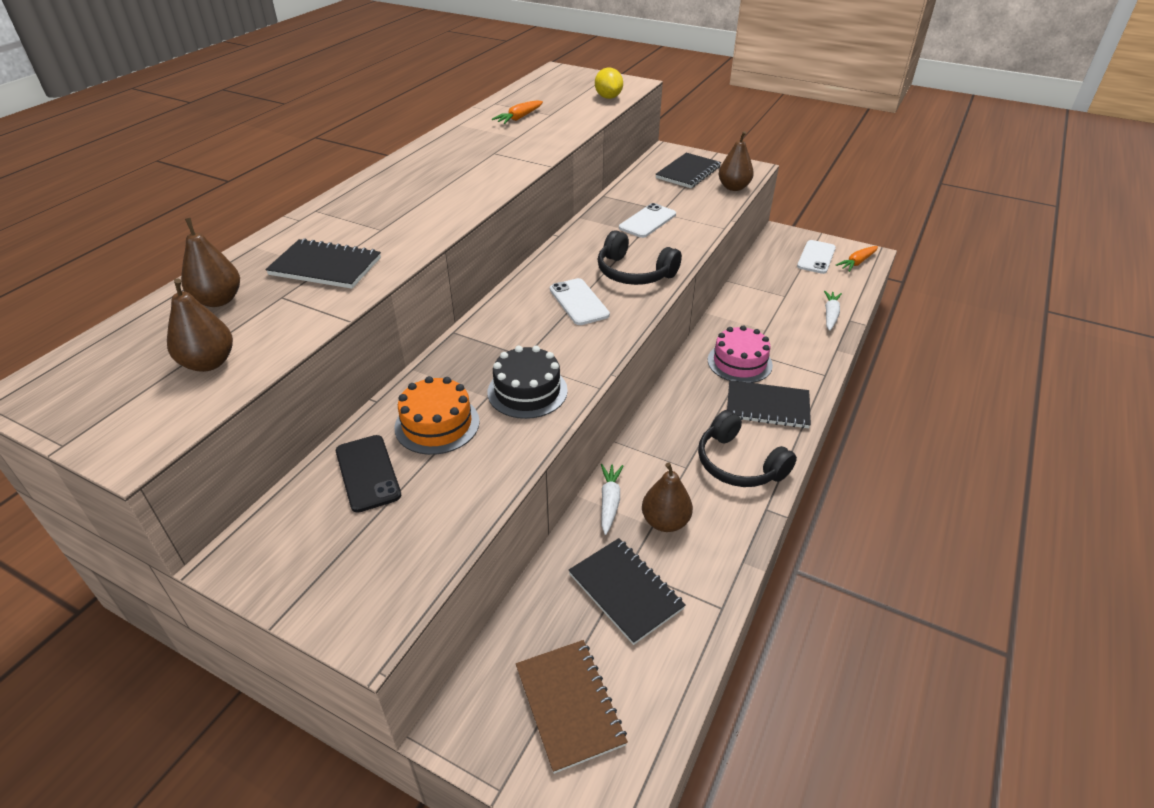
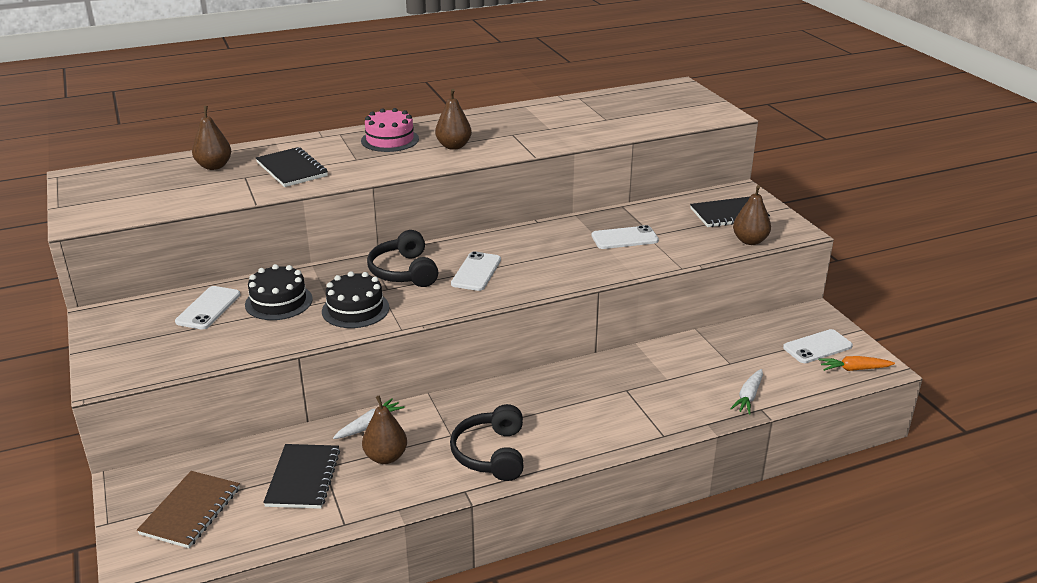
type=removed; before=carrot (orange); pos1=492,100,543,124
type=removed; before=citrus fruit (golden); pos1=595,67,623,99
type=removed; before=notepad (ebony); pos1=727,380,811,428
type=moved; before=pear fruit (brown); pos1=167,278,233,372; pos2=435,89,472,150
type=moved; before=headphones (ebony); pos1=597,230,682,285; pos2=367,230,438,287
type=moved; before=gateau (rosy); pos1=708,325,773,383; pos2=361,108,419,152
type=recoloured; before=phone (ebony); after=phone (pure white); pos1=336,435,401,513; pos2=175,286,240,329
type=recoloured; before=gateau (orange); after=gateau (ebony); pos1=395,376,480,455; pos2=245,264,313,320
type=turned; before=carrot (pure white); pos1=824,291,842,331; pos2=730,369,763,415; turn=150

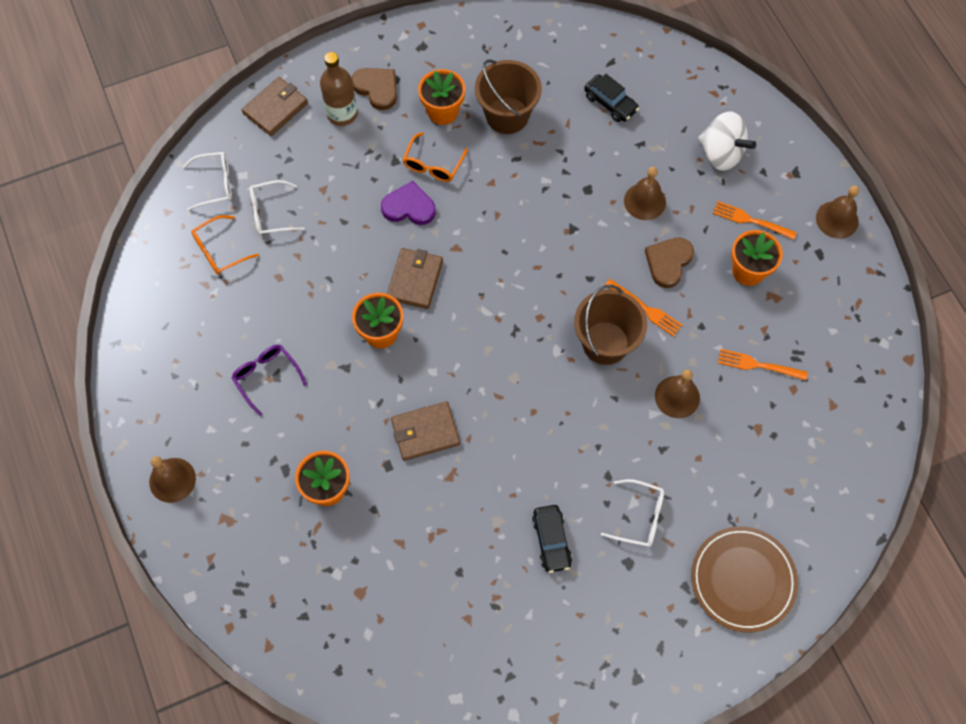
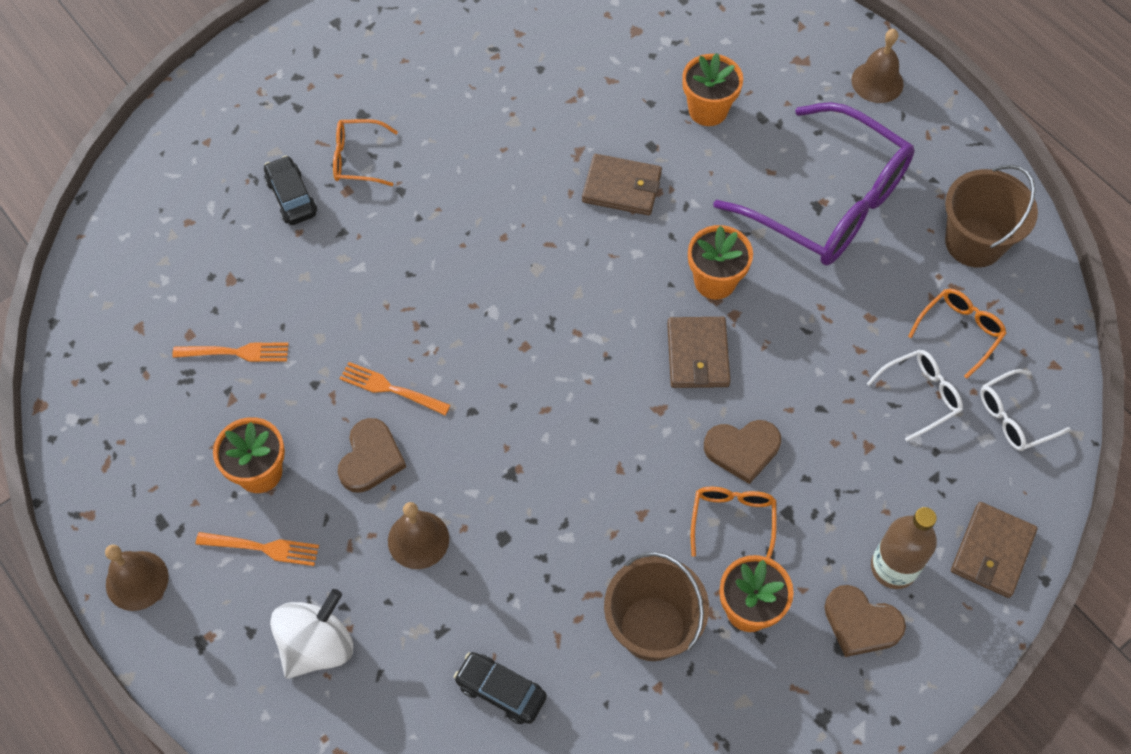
type=removed; before=bell (brown); pos1=655,370,700,418
type=removed; before=dinner plate (brown); pos1=691,526,798,633
type=moved; before=automobile (ebony); pos1=532,505,572,573; pos2=264,155,317,225
type=moved; before=pail (brown); pos1=574,285,647,365; pos2=945,165,1038,268
type=recoloured; before=heart (royal purple); after=heart (brown); pos1=381,181,436,225; pos2=704,420,781,484
type=recoloured; before=eyeglasses (pure white); after=eyeglasses (orange); pos1=601,479,664,547; pos2=333,119,398,186
type=turned; before=wallet (brown); pos1=391,401,460,461; pos2=582,154,662,215; turn=45
type=turned; before=toy top (pure white); pos1=698,111,756,171; pos2=270,589,353,679; turn=105
type=resized; before=eyeglasses (royal purple); pos1=232,345,307,416; pos2=713,102,915,266; scale=2.28

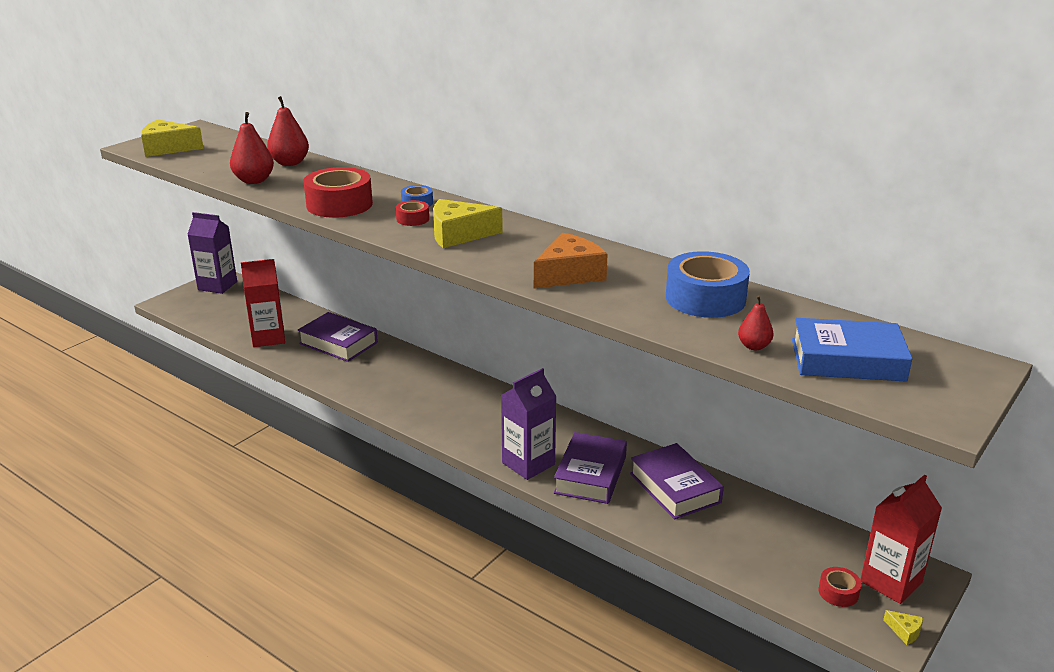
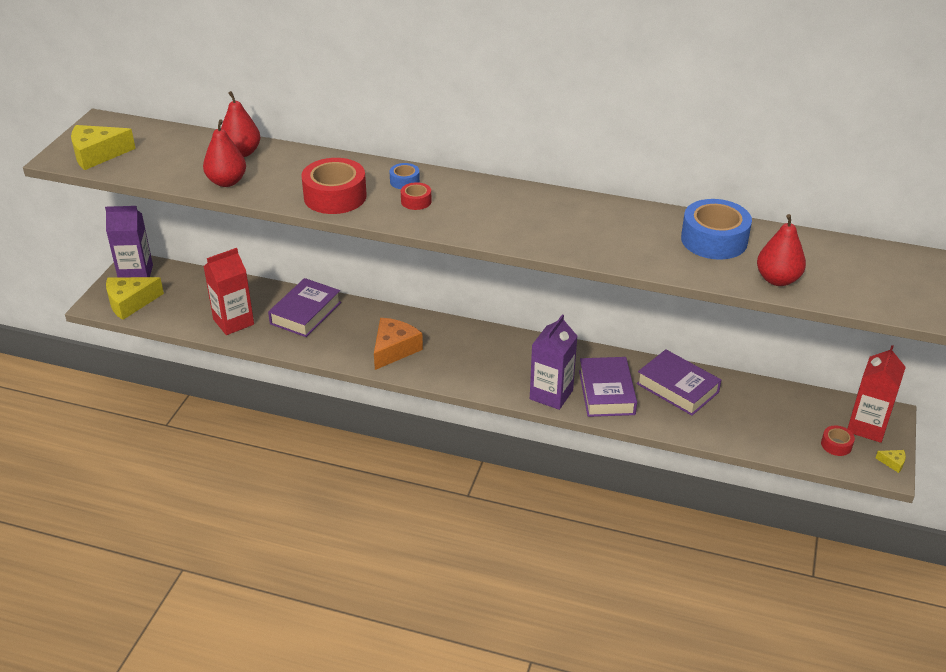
type=removed; before=hardcover (blue); pos1=792,318,913,382
type=moved; before=cheese wedge (golden); pos1=433,199,503,248; pos2=106,277,164,320
type=moved; before=cheese wedge (orange); pos1=534,233,608,289; pos2=374,318,423,370
type=turned; before=hardcover (royal purple); pos1=298,312,378,362; pos2=268,278,341,337; turn=-75
type=resized; before=pear fruit (red); pos1=738,295,774,350; pos2=757,214,806,286; scale=1.72

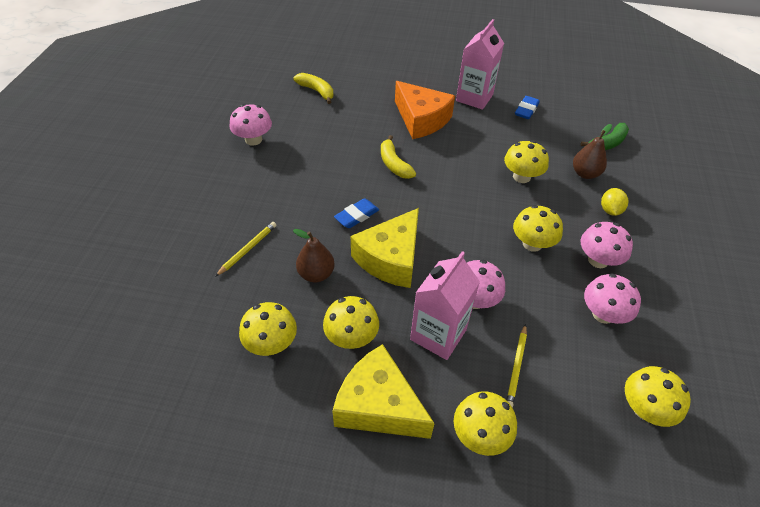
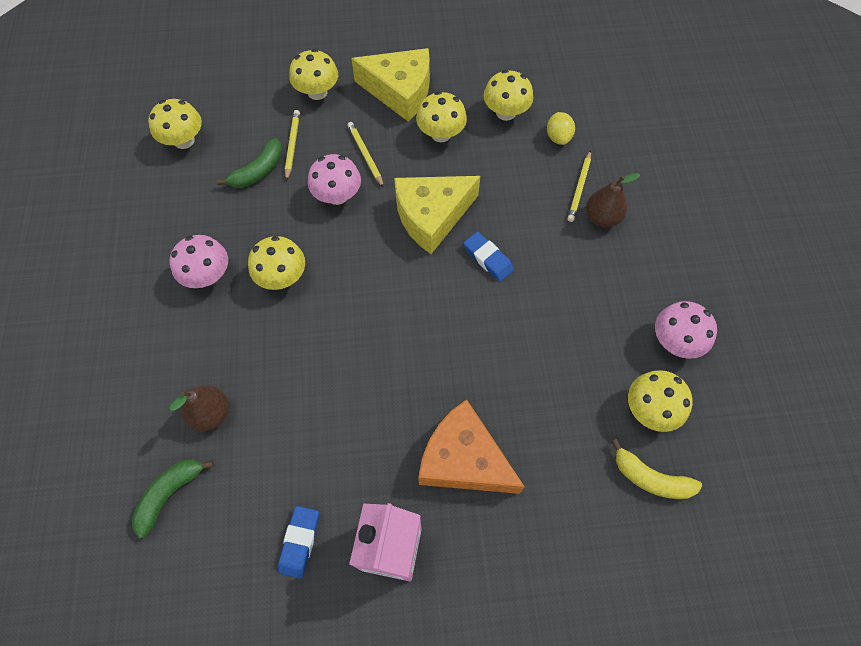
type=removed; before=toy banana (golden); pos1=381,135,416,179
type=removed; before=mushroom (rosy); pos1=584,273,641,324
type=added; after=toy banana (green); pos2=217,138,282,188
type=moved; before=pear fruit (brown); pos1=293,229,335,282; pos2=586,173,640,227
type=moved; before=mushroom (golden); pos1=504,140,549,183; pos2=628,370,693,432
type=moved; before=citrus fruit (golden); pos1=601,188,628,216; pos2=547,112,575,145
type=replaced; before=juice carton (rosy); after=lead pencil (golden); pos1=410,251,480,360; pos2=348,122,384,188
type=turned; before=eraser (blue); pos1=334,198,379,228; pos2=463,232,514,282; turn=-75
type=turned; before=cheese wedge (golden); pos1=351,208,419,288; pos2=394,176,480,254; turn=-135

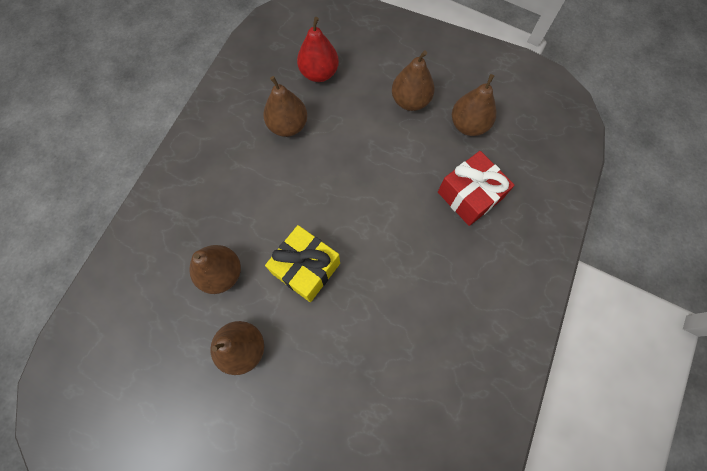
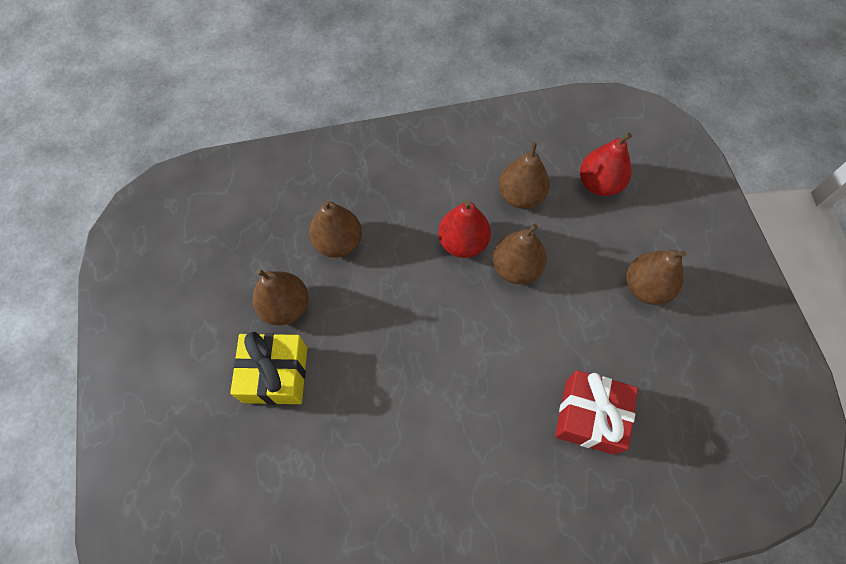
type=added; after=pear fruit (red); pos2=438,200,491,258
type=moved; before=wrapped gift (golden); pos1=265,225,340,302; pos2=230,332,307,405
type=moved; before=pear fruit (brown); pos1=452,74,497,136; pos2=493,224,547,284

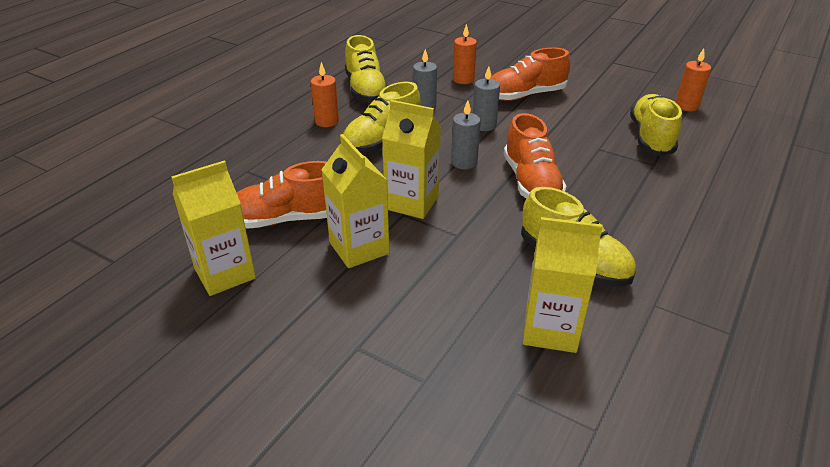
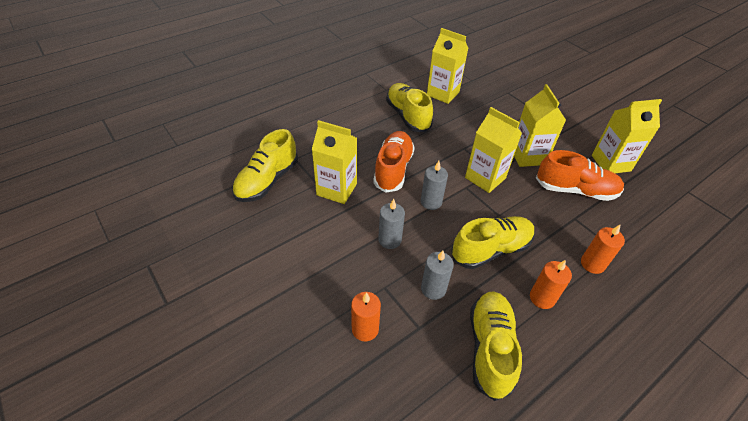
type=removed; before=lace-up shoe (orange); pos1=490,47,571,101
type=added; after=juice carton (golden); pos2=312,120,357,204
type=moved; before=pillar candle (orange); pos1=676,48,711,111; pos2=581,225,625,274

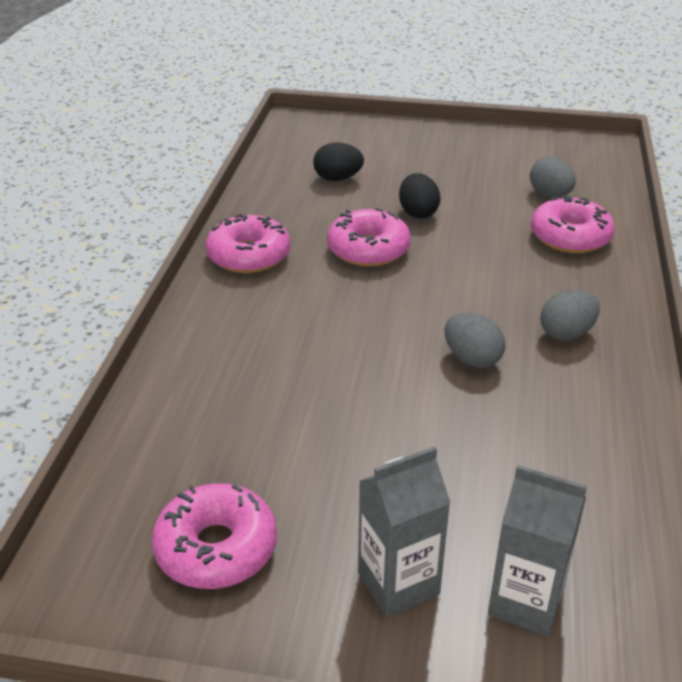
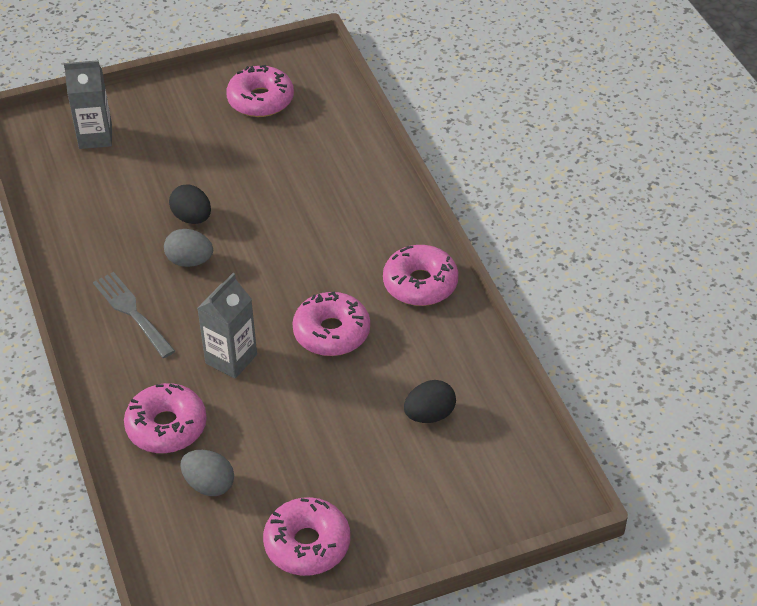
type=added; after=donut (rosy); pos2=263,497,350,576
type=moved; before=juice carton (gray); pos1=358,446,450,617; pos2=197,273,257,379
type=moved; before=egg (ebony); pos1=399,173,440,219; pos2=169,184,211,224
type=replaced; before=egg (gray); after=dinner fork (gray); pos1=541,289,600,341; pos2=93,272,175,358

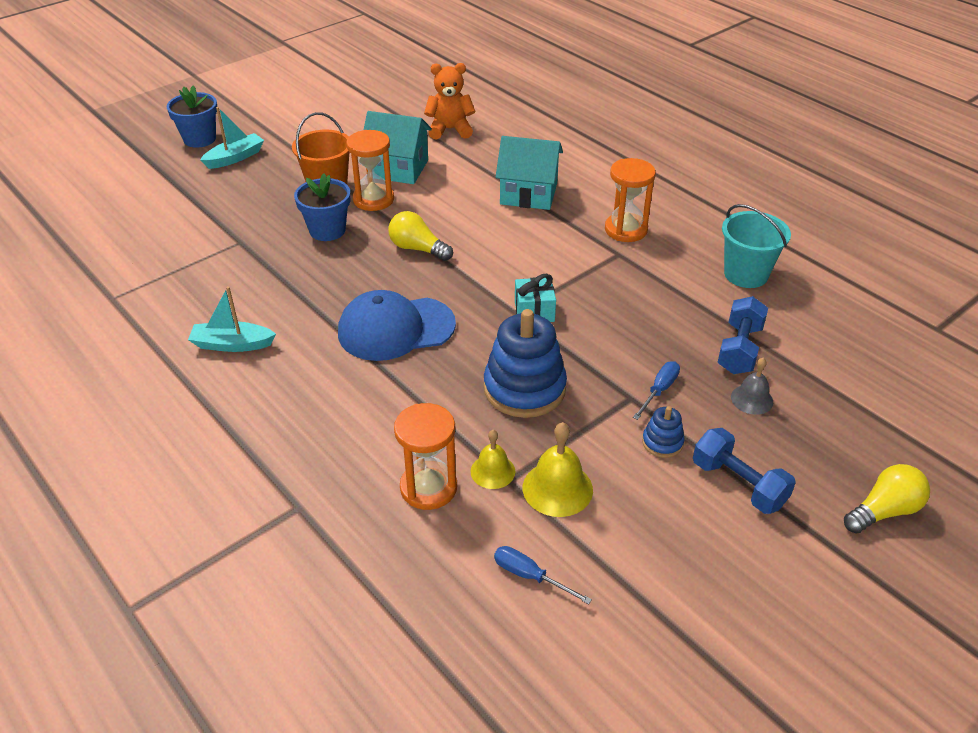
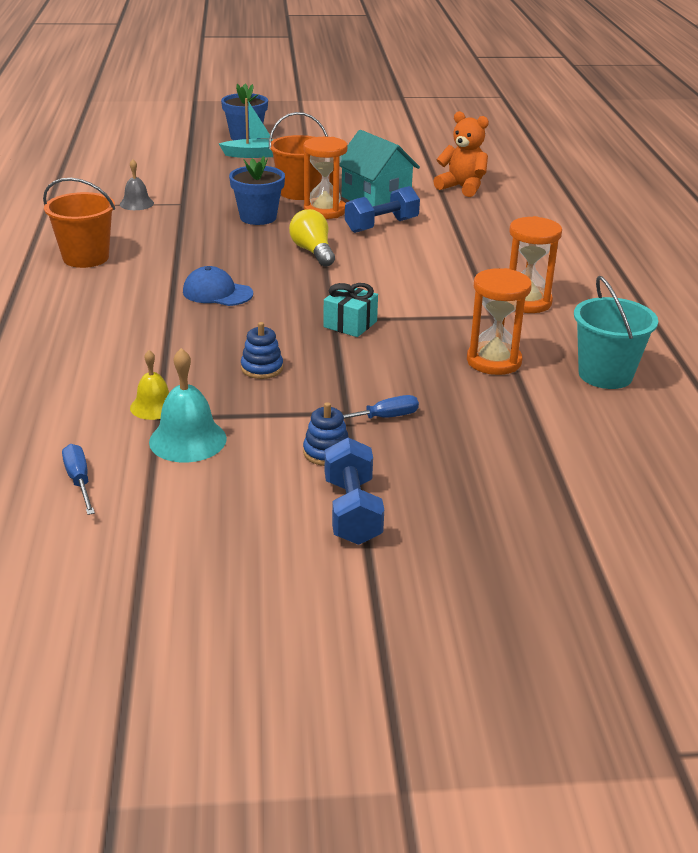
type=removed; before=cottage (teal); pos1=496,136,563,210
type=removed; before=lightbulb (golden); pos1=844,464,930,533
type=moved; before=sandglass (orange); pos1=394,403,457,510; pos2=467,268,532,375
type=moved; before=free weight (blue); pos1=717,296,768,374; pos2=345,186,420,233
type=moved; before=bell (gray); pos1=731,358,773,415; pos2=120,159,154,210
type=replaced; before=boat (teal); after=pail (orange); pos1=188,286,276,352; pos2=43,178,115,268
type=recoloured; before=bell (golden); after=bell (teal); pos1=523,422,593,517; pos2=149,348,227,462
type=resized; before=baseball cap (blue); pos1=338,290,456,361; pos2=183,266,253,306; scale=0.6
type=resized; before=stacking toy (blue); pos1=484,309,567,418; pos2=241,322,283,379; scale=0.47

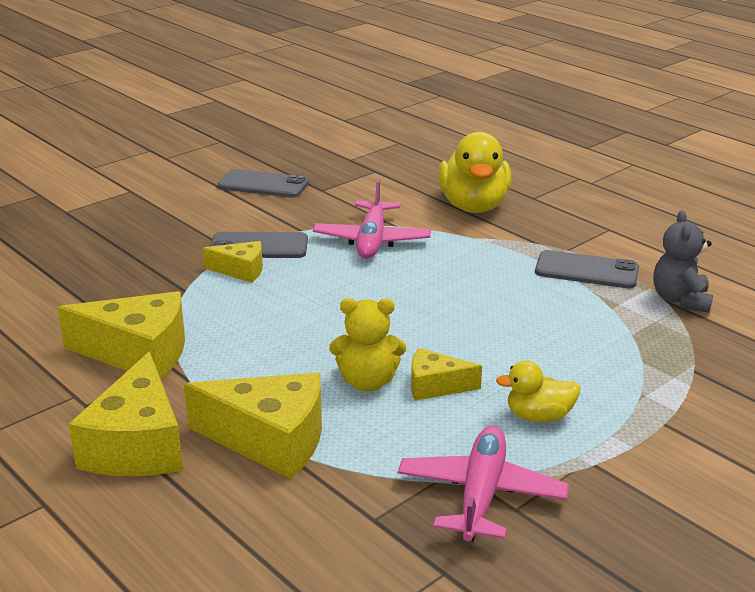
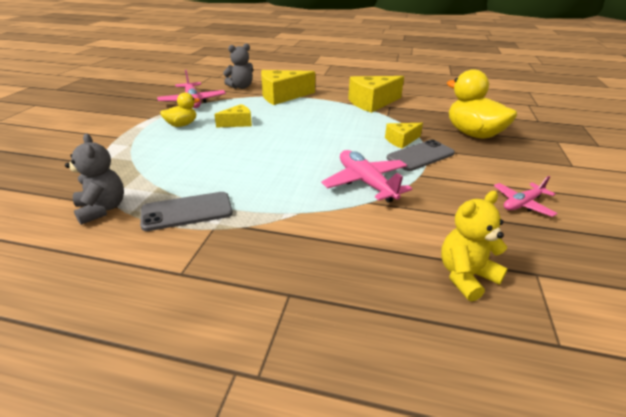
type=removed; before=cheese wedge (golden); pos1=69,352,183,476
type=added; after=teddy bear (gray); pos2=223,43,253,89
type=moved; before=teddy bear (golden); pos1=329,298,406,391; pos2=441,191,508,302
type=moved; before=rubber duck (golden); pos1=438,132,512,213; pos2=447,69,517,139
type=replaced; before=phone (gray); after=aeroplane (rosy); pos1=218,169,309,198; pos2=494,176,558,217

